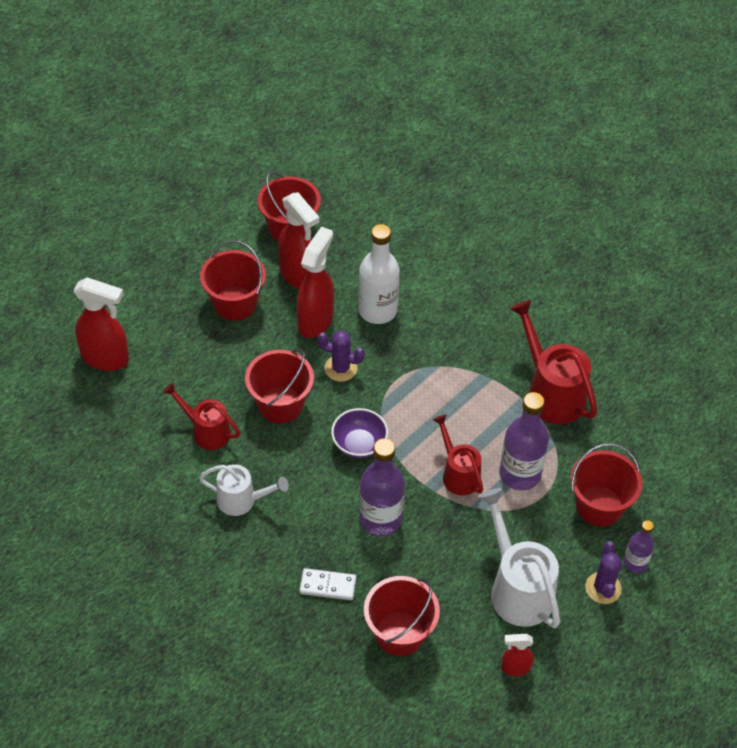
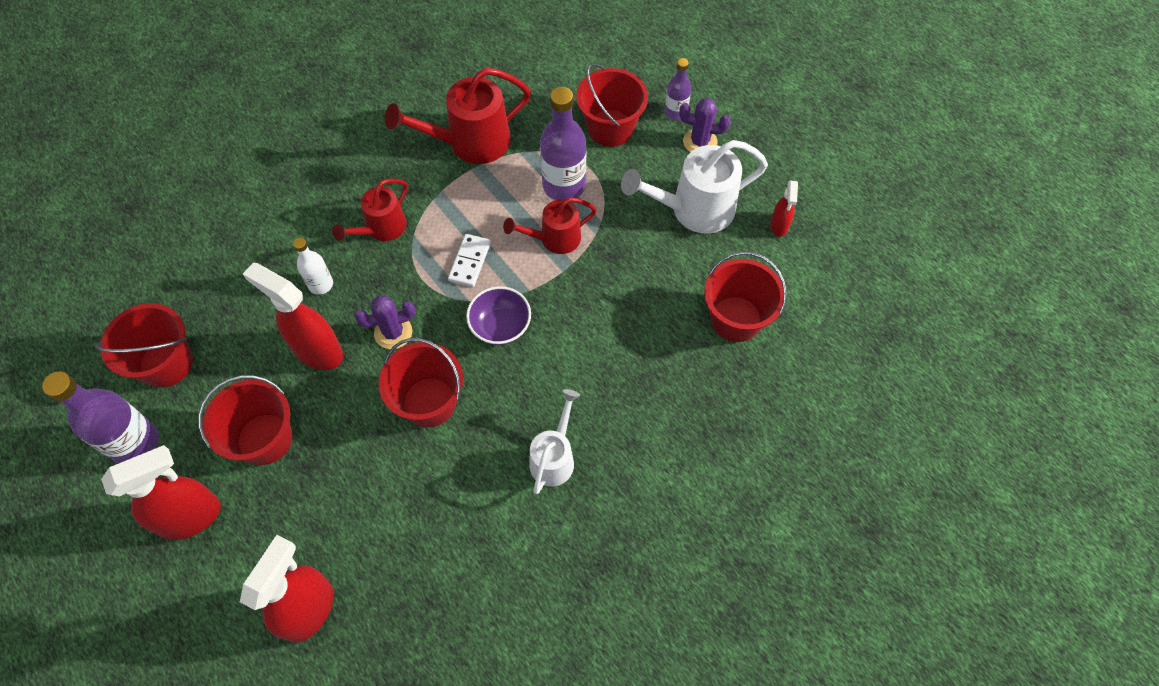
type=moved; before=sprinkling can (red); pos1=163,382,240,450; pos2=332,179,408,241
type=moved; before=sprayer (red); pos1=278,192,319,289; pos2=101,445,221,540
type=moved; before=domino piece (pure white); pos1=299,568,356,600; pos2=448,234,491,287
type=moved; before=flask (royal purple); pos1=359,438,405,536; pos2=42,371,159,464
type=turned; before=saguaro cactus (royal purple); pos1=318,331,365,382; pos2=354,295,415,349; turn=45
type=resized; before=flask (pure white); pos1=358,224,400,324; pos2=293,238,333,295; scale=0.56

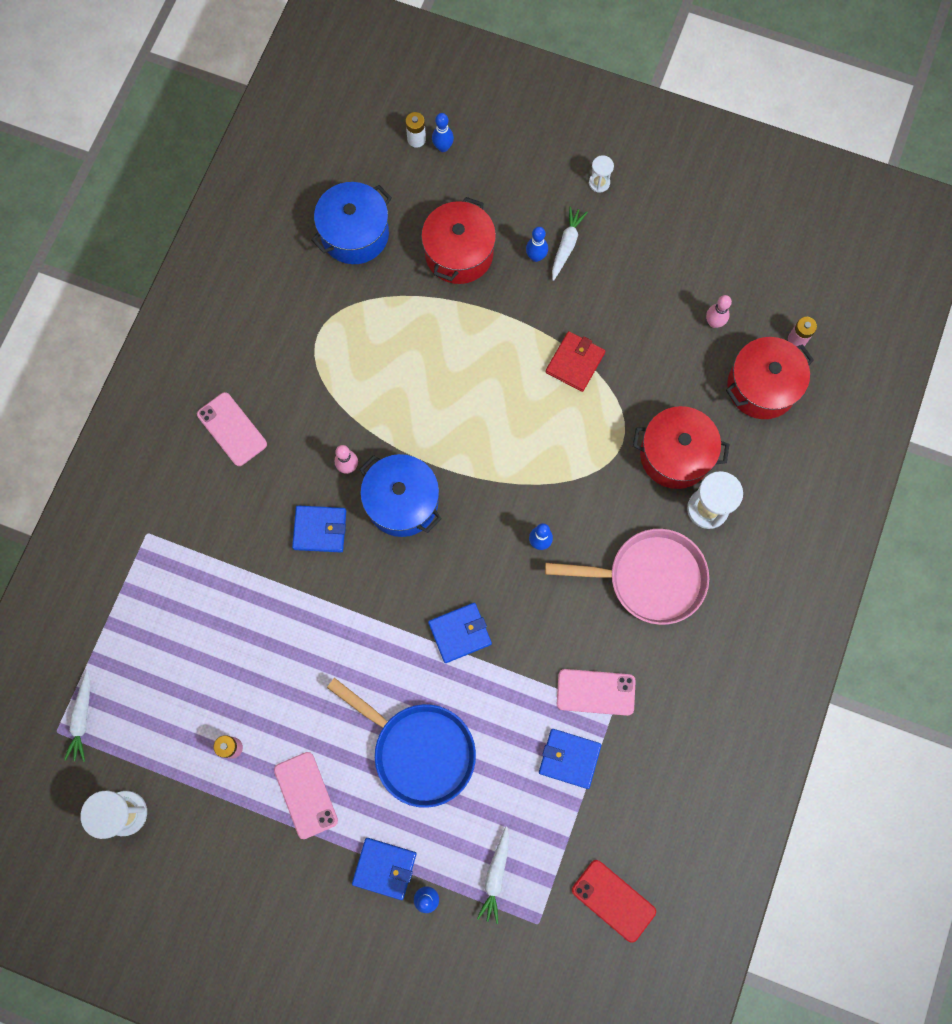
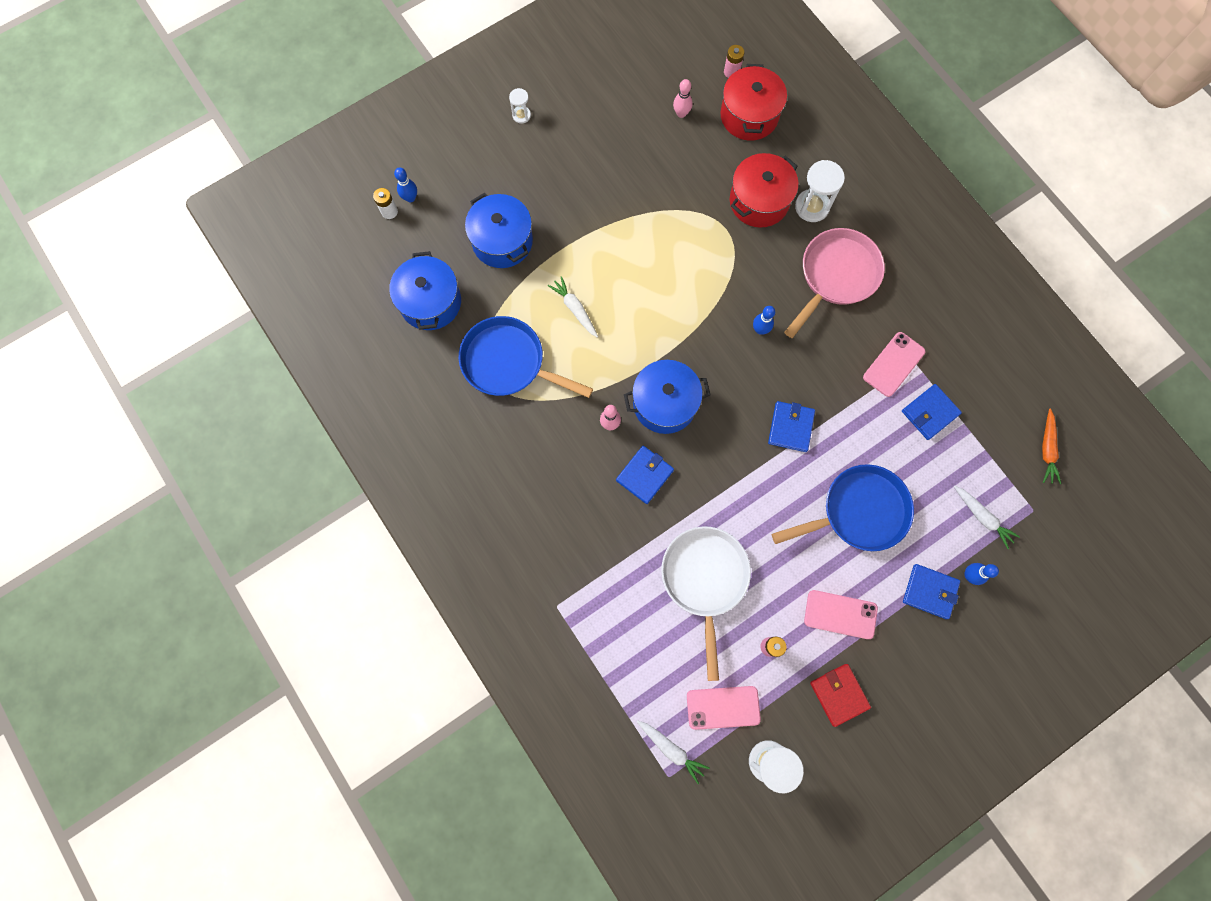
type=removed; before=skittle (blue); pos1=526,227,548,262
type=added; after=pan (blue); pos2=459,316,593,398
type=added; after=pan (pure white); pos2=661,526,751,681
type=moved; before=phone (rosy); pos1=197,392,267,466; pos2=687,686,761,730
type=moved; before=wallet (red); pos1=546,331,605,392; pos2=810,664,871,727
type=moved; before=carrot (pure white); pos1=552,206,588,281; pos2=548,276,598,338
type=replaced; before=phone (red); after=carrot (orange); pos1=572,860,656,943; pos2=1042,408,1061,484
type=recoloured; before=cooking pot (red); after=cooking pot (blue); pos1=421,197,496,284; pos2=465,193,533,268
type=turned; before=wallet (blue); pos1=352,838,417,900; pos2=903,564,960,619; turn=60

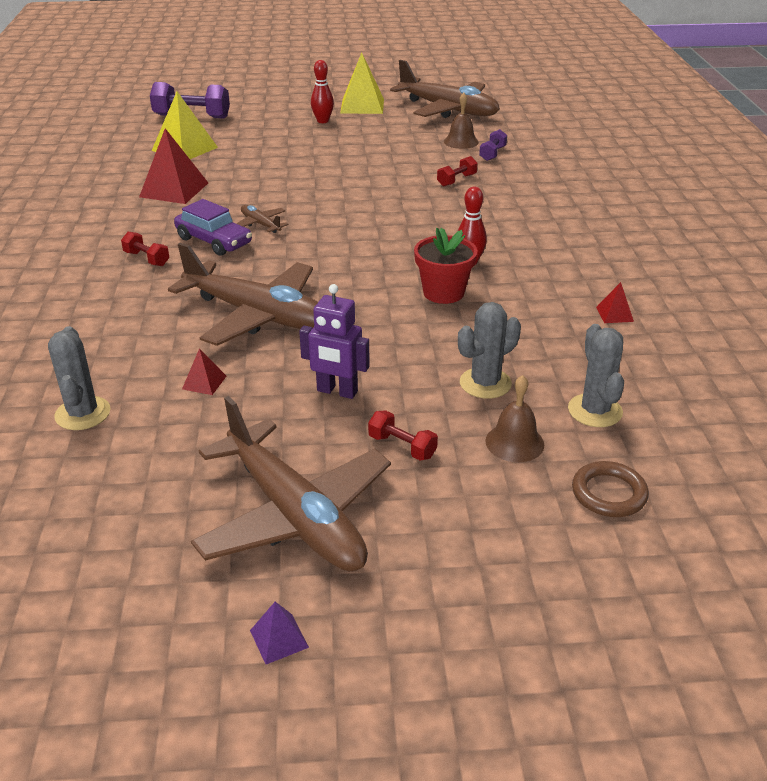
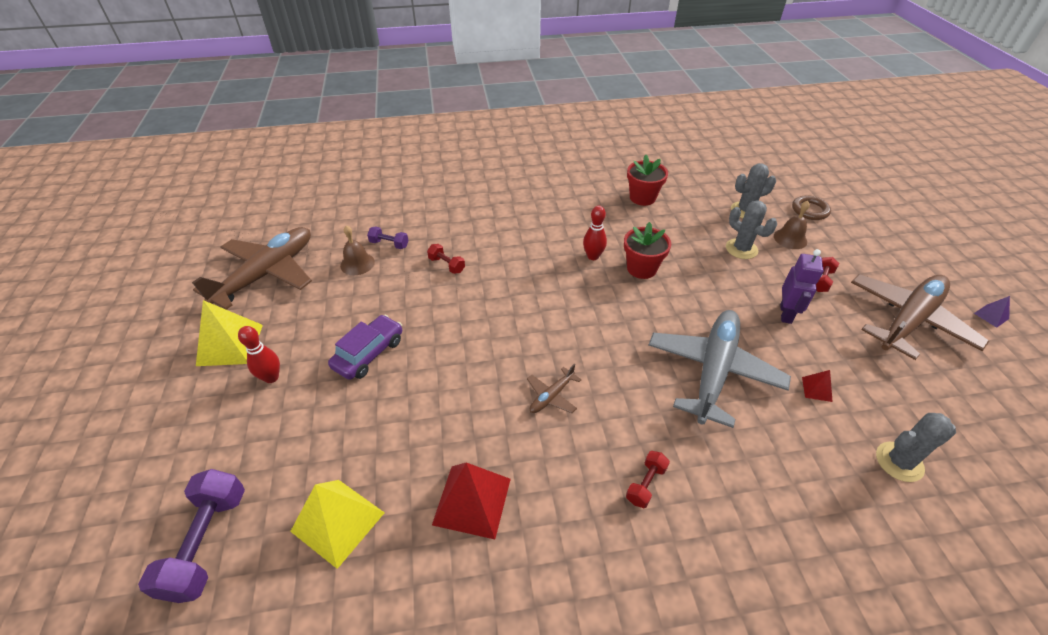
type=moved; before=automobile (royal purple); pos1=174,199,252,256; pos2=328,315,402,380
type=replaced; before=solid pyramid (red); after=flower pot (red); pos1=596,282,634,323; pos2=627,155,668,206
type=recoloured; before=aeroplane (brown); after=aeroplane (gray); pos1=168,243,318,346; pos2=649,310,791,428

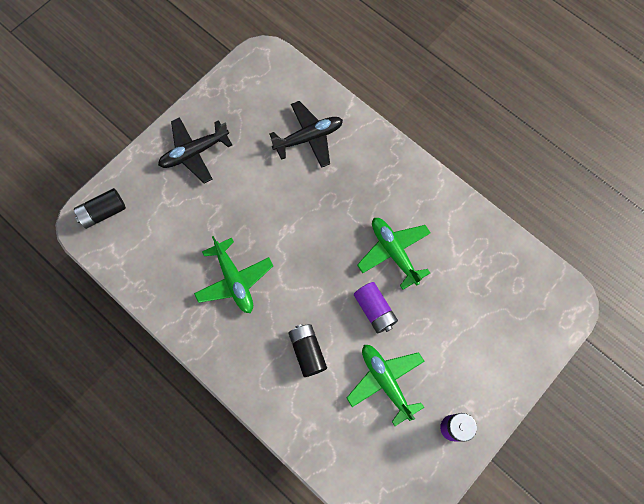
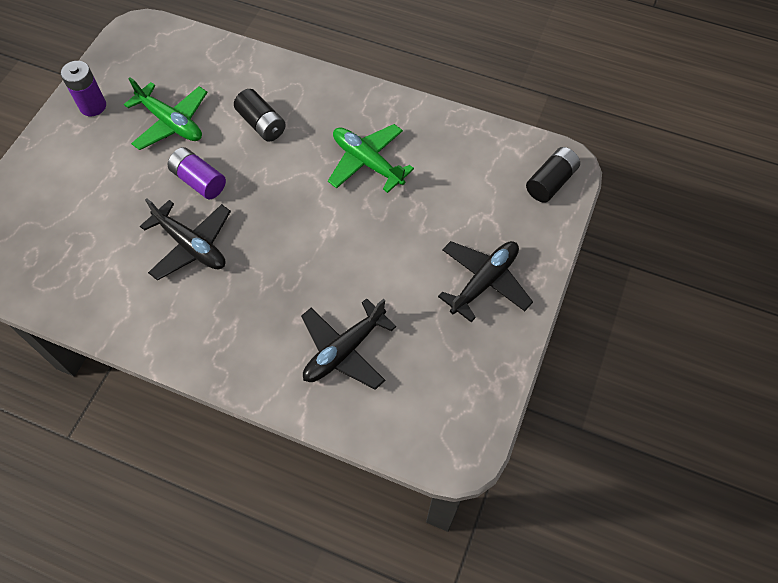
type=recoloured; before=aeroplane (green); after=aeroplane (ebony); pos1=357,218,431,290; pos2=140,198,231,281

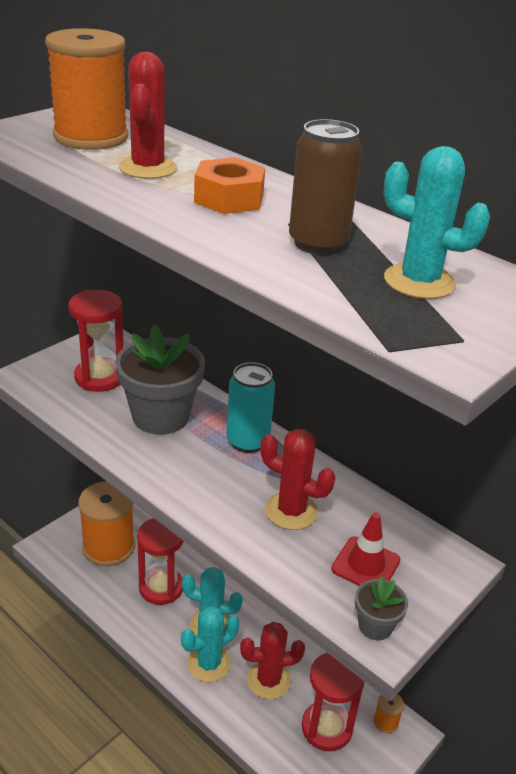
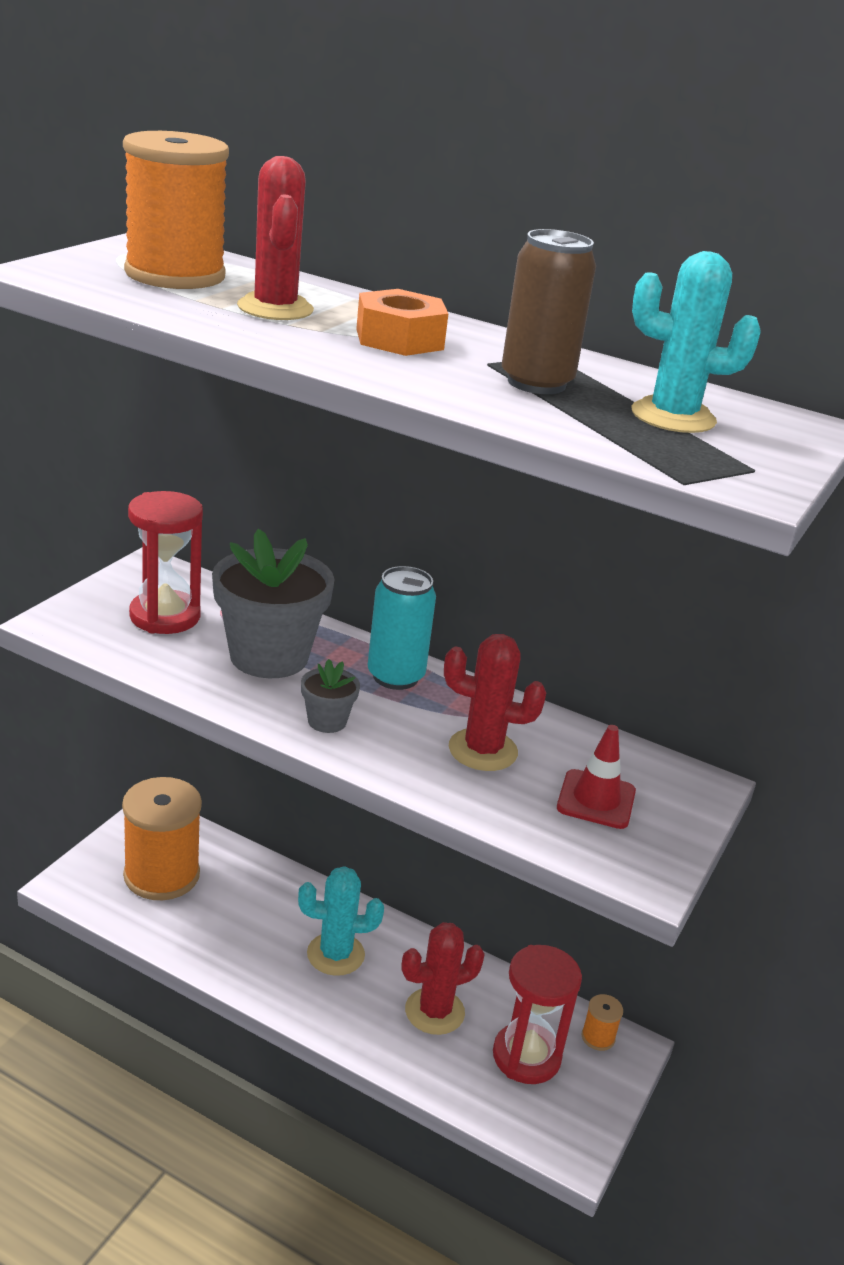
type=removed; before=sandglass (red); pos1=137,518,184,605
type=removed; before=saguaro cactus (teal); pos1=181,605,239,682
type=moved; before=flower pot (gray); pos1=355,576,408,640; pos2=301,659,360,733

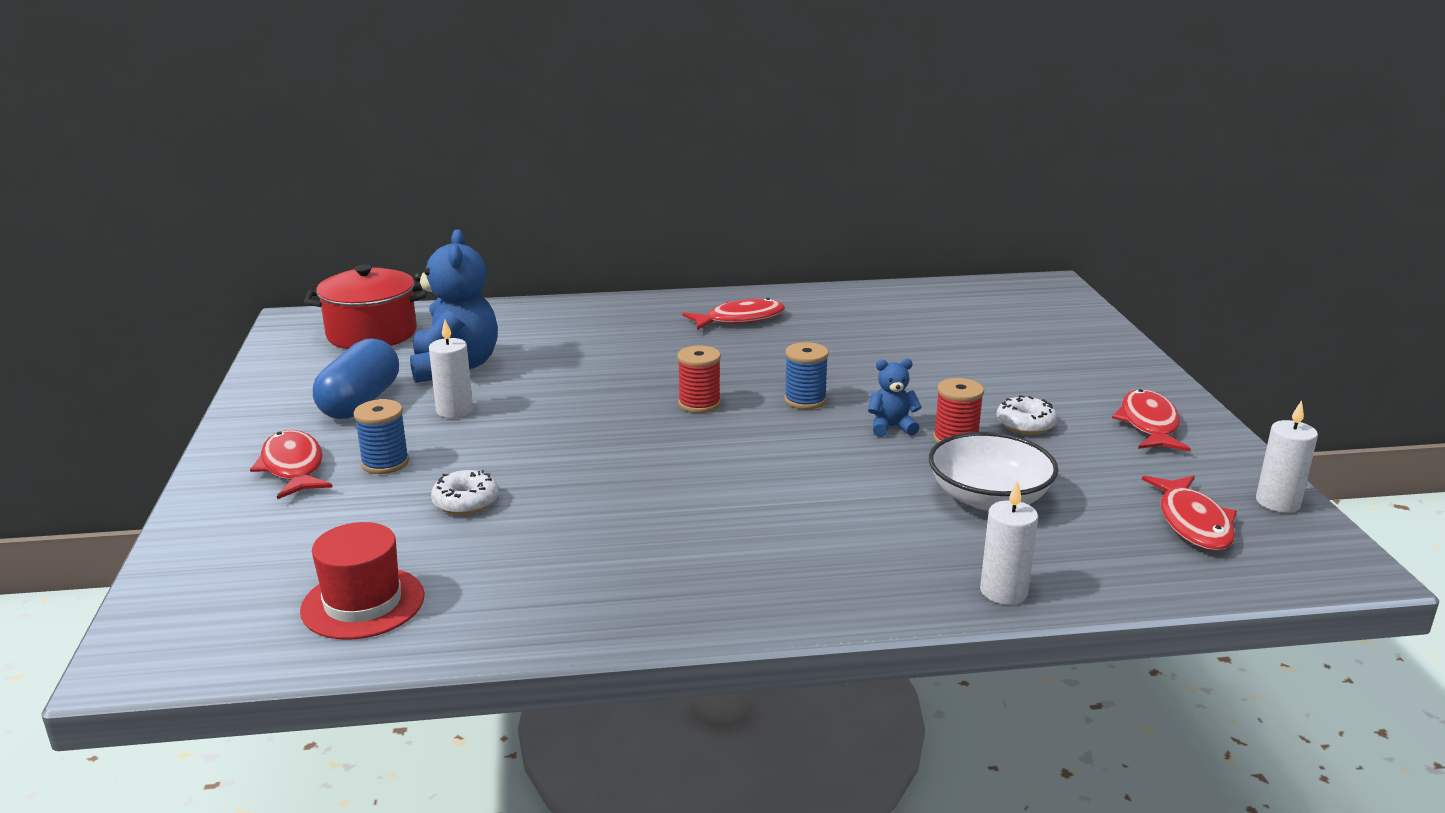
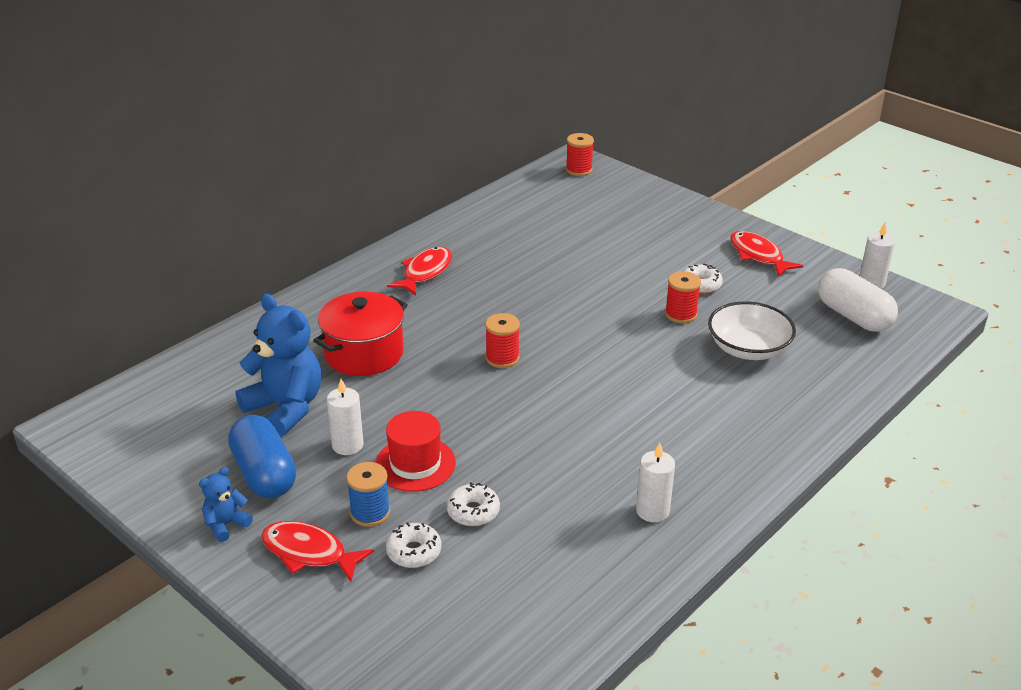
type=removed; before=reel of thread (blue); pos1=784,342,829,409
type=added; after=donut (pure white); pos2=386,522,441,568
type=added; after=reel of thread (red); pos2=566,133,594,176
type=moved; before=top hat (red); pos1=300,522,425,640; pos2=375,411,456,492
type=moved; before=cooking pot (red); pos1=304,265,427,349; pos2=313,292,408,376
type=moved; before=teddy bear (blue); pos1=868,359,922,437; pos2=199,467,253,542
type=moved; before=pillar candle (pure white); pos1=980,480,1038,605; pos2=636,442,675,522
type=replaced; before=fish (red); after=pill (pure white); pos1=1142,475,1237,551; pos2=818,268,898,332

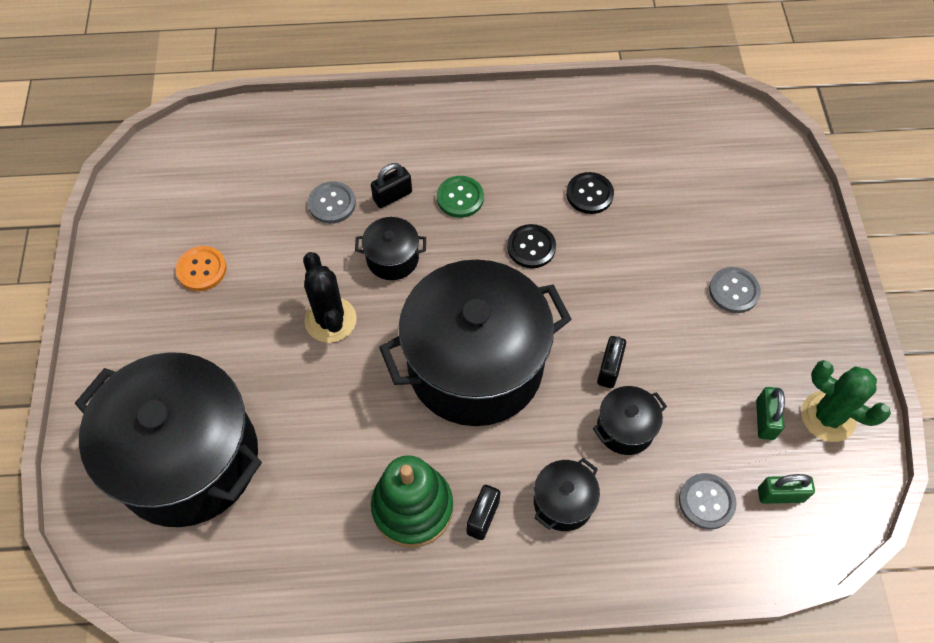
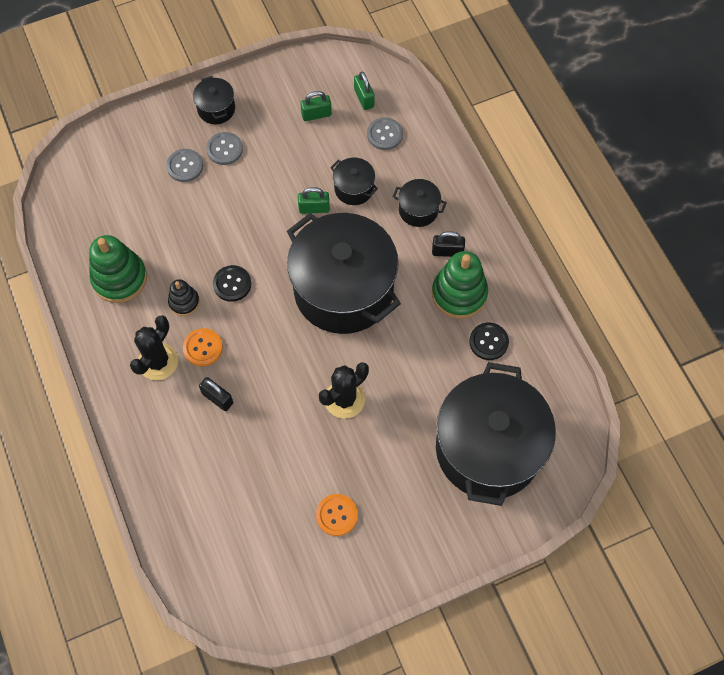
type=removed; before=saguaro cactus (green); pos1=801,360,891,442
type=added; after=stacking toy (green); pos2=89,235,147,303
type=added; after=saguaro cactus (ebony); pos2=130,315,178,380
type=added; after=stacking toy (ebony); pos2=168,279,200,316
type=moved; before=shirt button (gray); pos1=308,181,356,224; pos2=166,149,203,182
type=moved; before=cooking pot (ebony); pos1=355,217,426,280; pos2=193,76,235,124
type=moved; before=shirt button (ebony); pos1=566,172,614,214; pos2=469,323,509,360
type=recoloured; before=shirt button (green); after=shirt button (orange); pos1=437,176,484,218; pos2=183,328,223,366
type=recoloured; before=lock (ebony); after=lock (green); pos1=597,336,626,388; pos2=298,187,330,214

